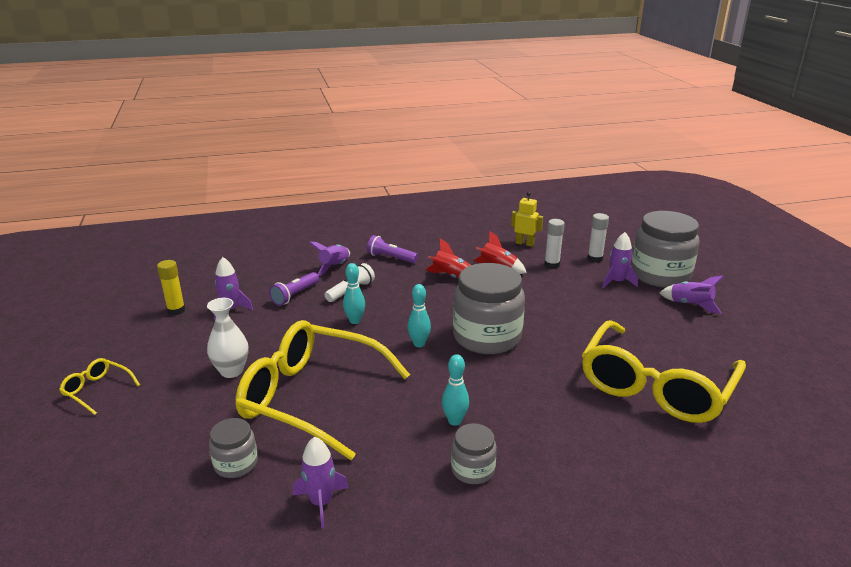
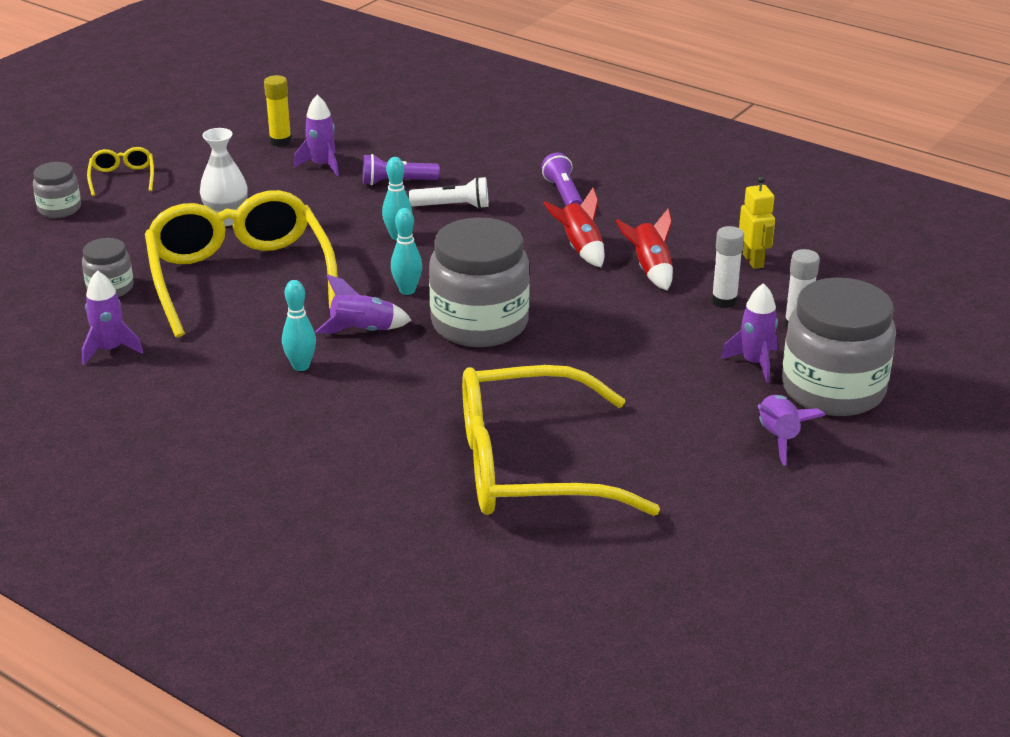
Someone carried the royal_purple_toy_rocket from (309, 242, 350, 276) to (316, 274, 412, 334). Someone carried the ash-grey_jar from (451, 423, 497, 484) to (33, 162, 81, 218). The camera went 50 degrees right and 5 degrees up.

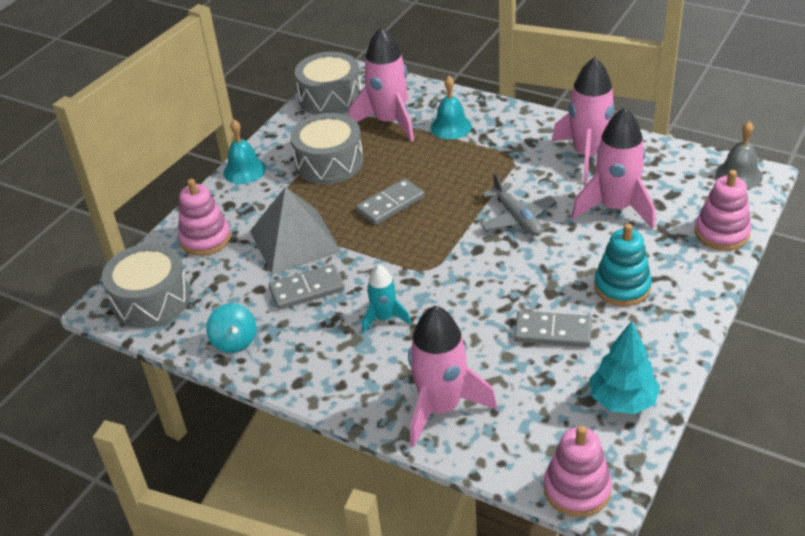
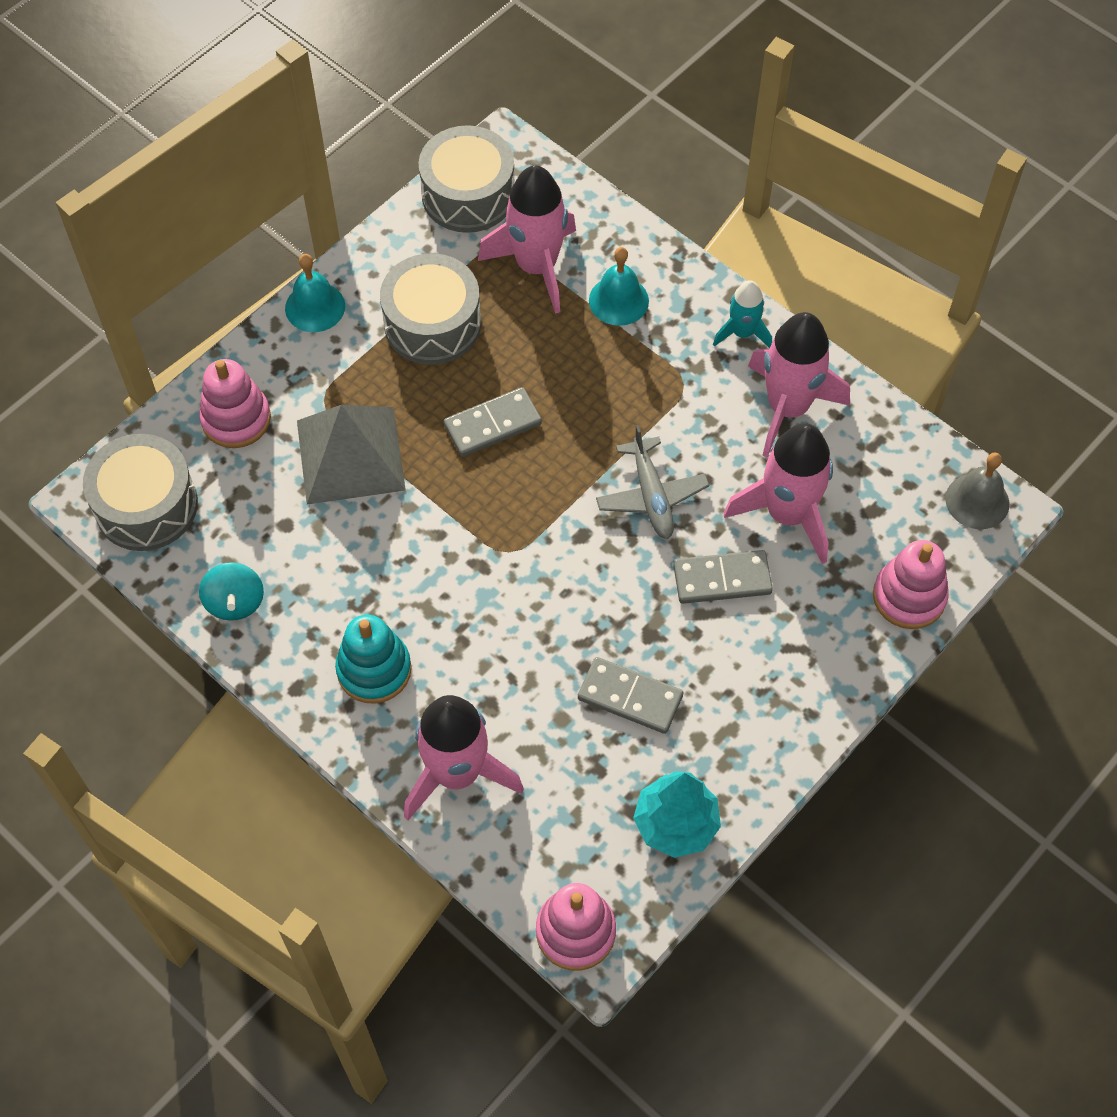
Someone carried the ash-grey_domino_tile from (269, 264, 345, 310) to (673, 550, 773, 604). Someone carried the teal_toy_rocket from (362, 265, 411, 333) to (713, 280, 772, 348). Someone carried the teal_ring_stacker from (594, 223, 652, 306) to (335, 615, 411, 704). The camera went 10 degrees right and 20 degrees up.

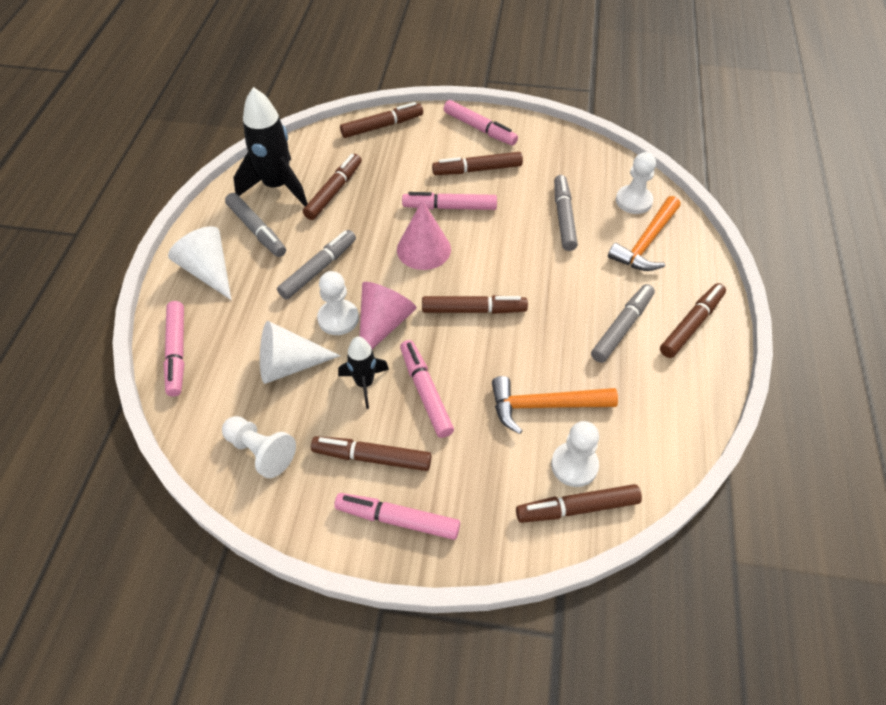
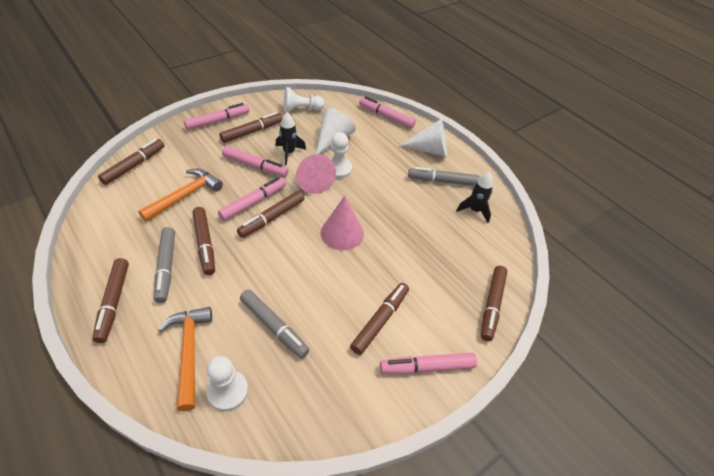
Someone took away the ash-grey_marker at (277, 230, 356, 299). Someone took away the pure_white_chess_pawn at (551, 421, 599, 487). Someone carried the russet_marker from (303, 154, 362, 220) to (193, 207, 215, 275). Someone carried the rose-pink_marker from (402, 192, 497, 210) to (218, 177, 286, 221). Someone scaled the black_toy_rocket at (233, 87, 308, 206) by 0.57. The camera went 130 degrees right and 5 degrees down.

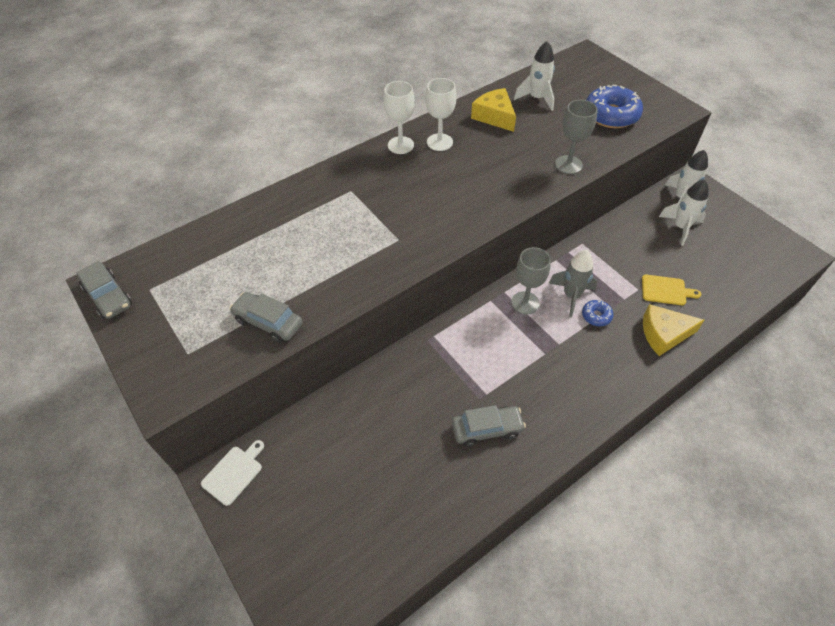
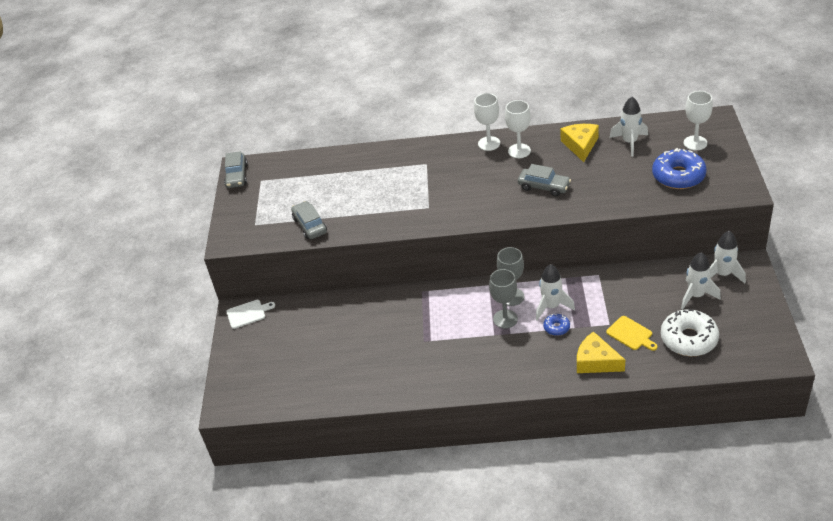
Someone put down the pure_white_doughnut at (661, 309, 719, 356). Someone put down the pure_white_wine_glass at (684, 91, 713, 150). Someone carried the ash-grey_car from (452, 405, 526, 447) to (518, 164, 571, 197). Someone carried the ash-grey_wine_glass from (555, 100, 598, 174) to (489, 269, 518, 328). Someone repainted the ash-grey_toy_rocket at (549, 250, 597, 317), which became the pure_white_toy_rocket at (536, 264, 575, 320). The camera went 40 degrees right and 10 degrees down.

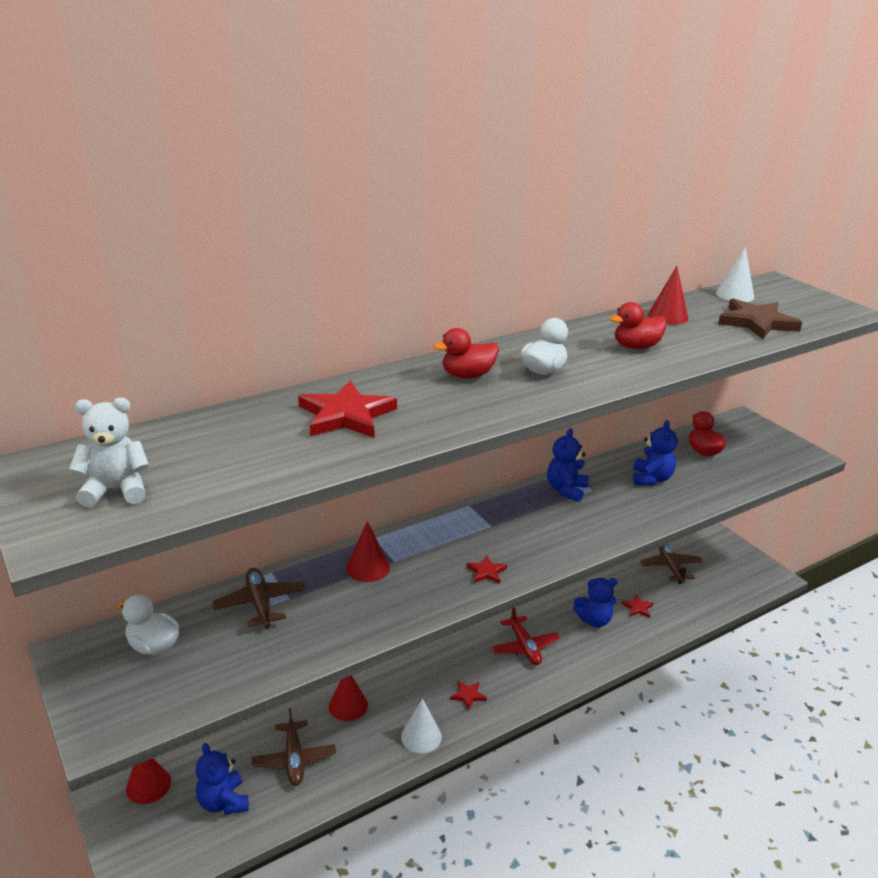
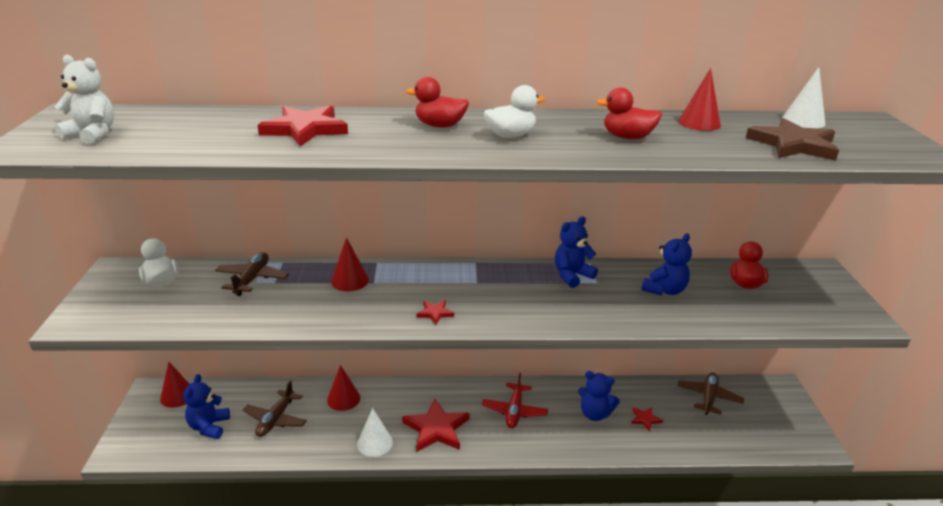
Someone scaled the red_star_shape at (450, 681, 487, 710) by 2.09. The camera went 30 degrees right and 0 degrees up.

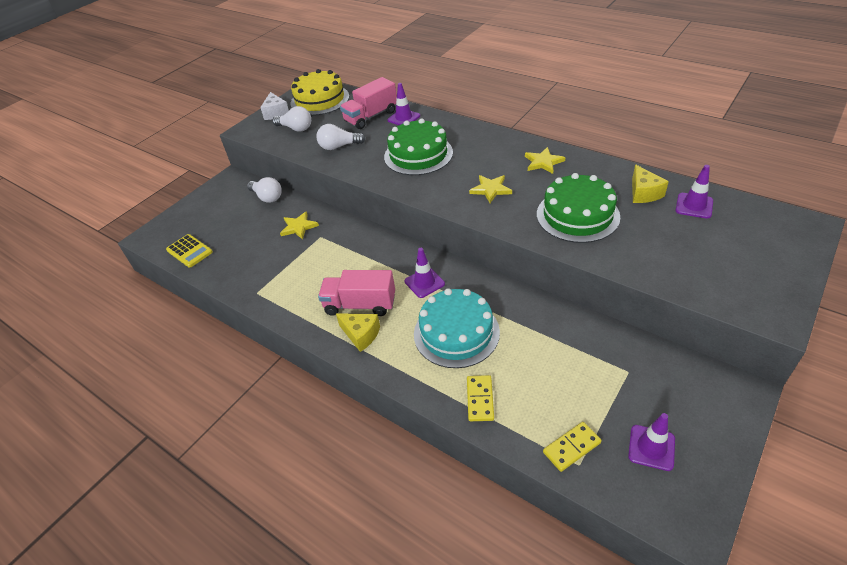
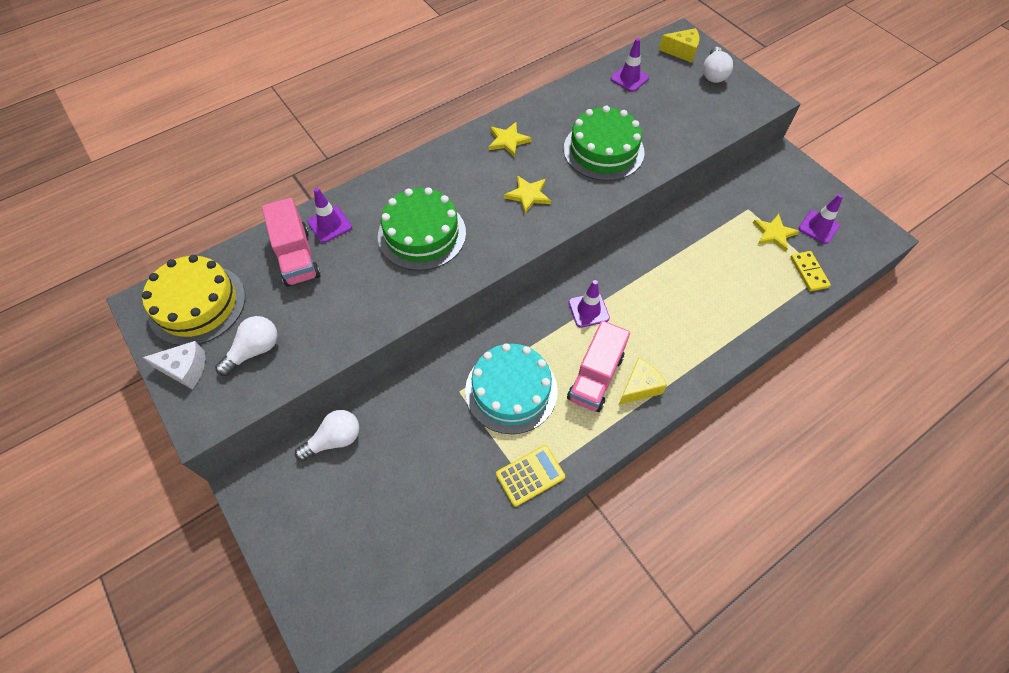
Someone took away the yellow_domino_tile at (467, 375, 494, 421). Someone carried the yellow_calculator from (166, 234, 213, 268) to (496, 445, 565, 507). Someone carried the yellow_star_shape from (280, 211, 319, 240) to (753, 214, 799, 252). Someone carried the pure_white_light_bulb from (316, 124, 365, 150) to (703, 47, 733, 83). Someone carried the teal_cake from (414, 288, 500, 368) to (465, 343, 558, 434). Someone carried the yellow_cheese_wedge from (632, 164, 669, 203) to (659, 28, 699, 63). The camera went 75 degrees left and 15 degrees up.

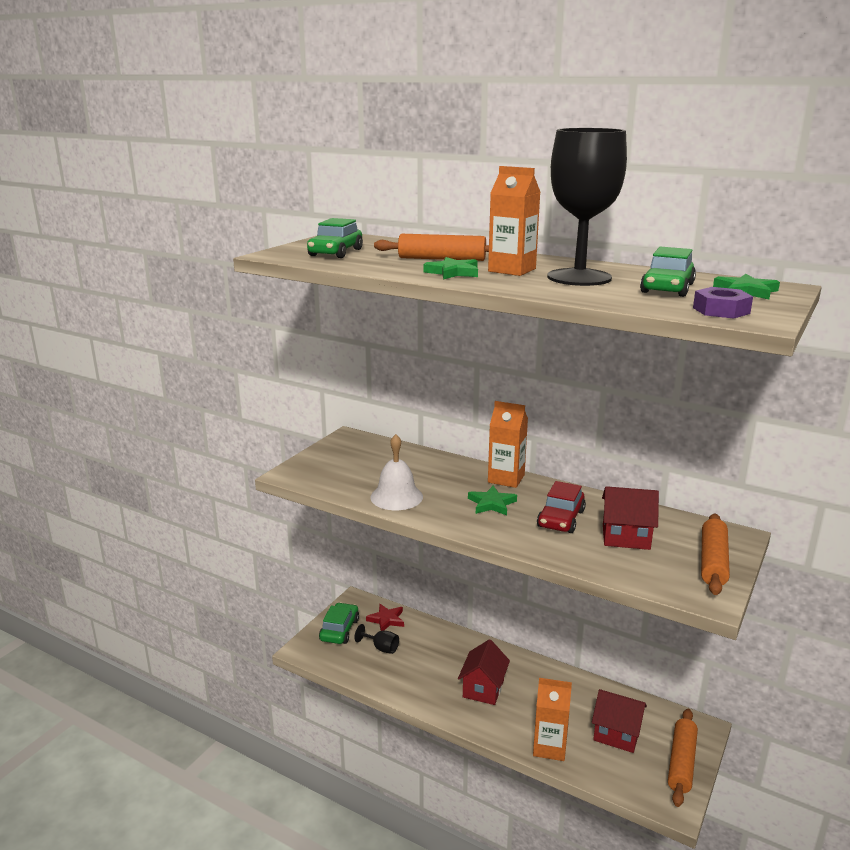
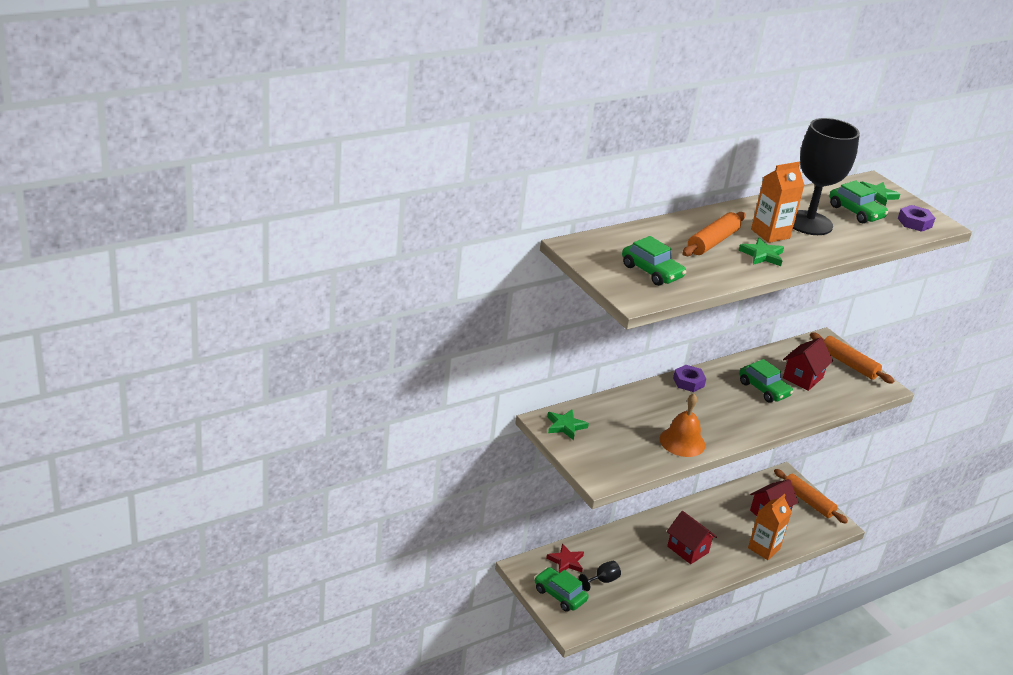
Someone carried the green_star_shape from (468, 486, 517, 515) to (547, 409, 589, 440). Someone swapped the bright_orange_carton at (488, 401, 528, 488) for the royal_purple_nut at (673, 365, 706, 392). Someone repainted the pure_white_bell at (370, 434, 423, 510), which became the bright_orange_bell at (660, 394, 706, 457). Someone repainted the red_car at (537, 481, 586, 533), which became the green_car at (739, 359, 793, 402). The camera went 65 degrees left and 10 degrees up.

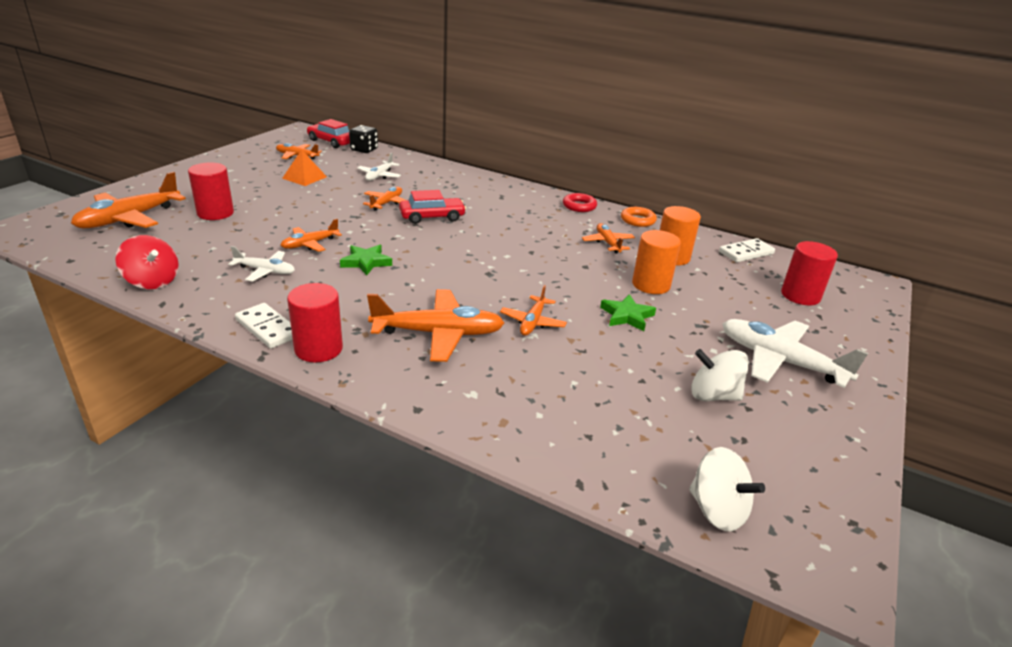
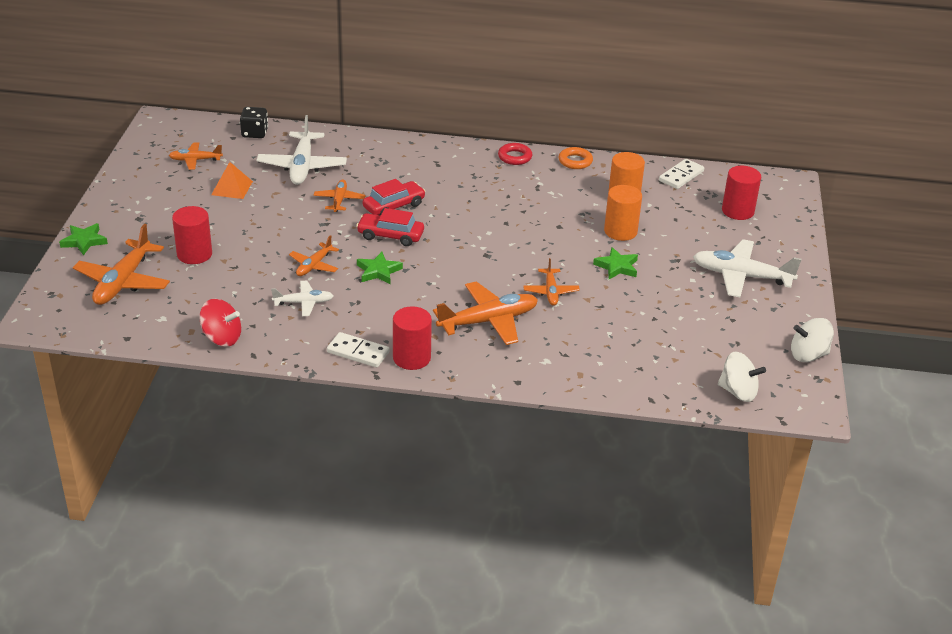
Someone took away the bright_orange_plane at (582, 223, 635, 253). Someone put down the green_star_shape at (59, 223, 108, 256). Someone carried the red_car from (307, 119, 350, 148) to (356, 208, 424, 246). Someone carried the pure_white_whirligig from (691, 349, 749, 401) to (791, 318, 834, 362). Someone scaled the pure_white_plane at (357, 153, 401, 181) by 1.78. The camera went 20 degrees left and 5 degrees up.

